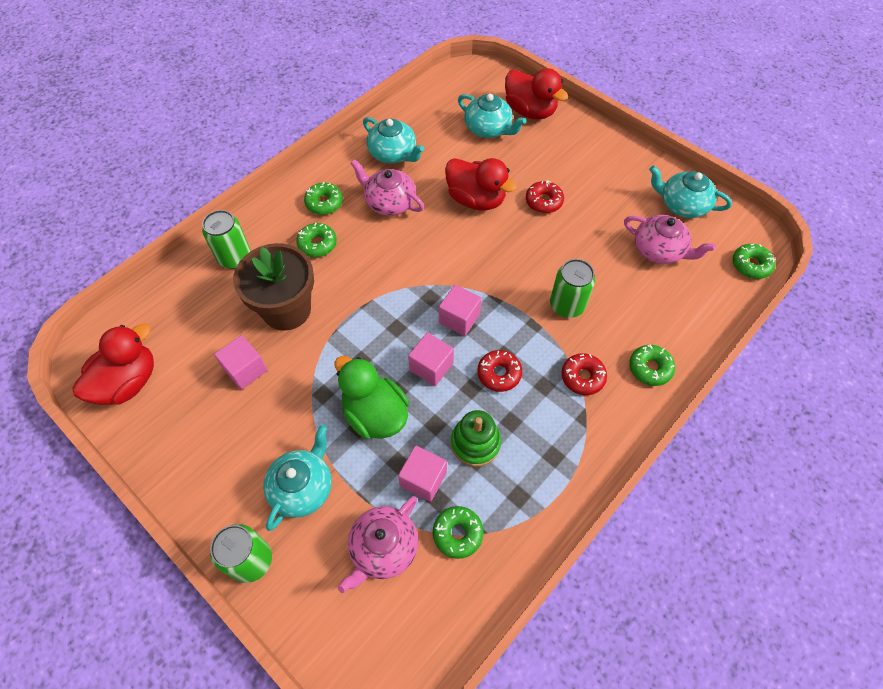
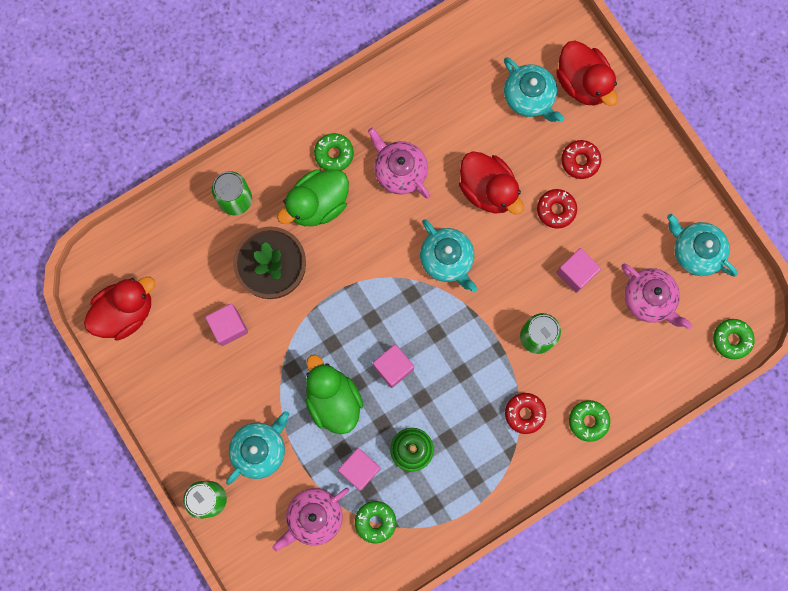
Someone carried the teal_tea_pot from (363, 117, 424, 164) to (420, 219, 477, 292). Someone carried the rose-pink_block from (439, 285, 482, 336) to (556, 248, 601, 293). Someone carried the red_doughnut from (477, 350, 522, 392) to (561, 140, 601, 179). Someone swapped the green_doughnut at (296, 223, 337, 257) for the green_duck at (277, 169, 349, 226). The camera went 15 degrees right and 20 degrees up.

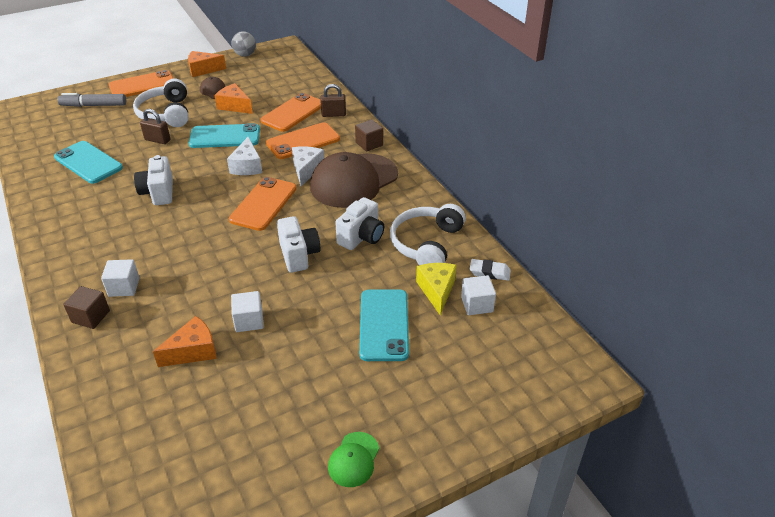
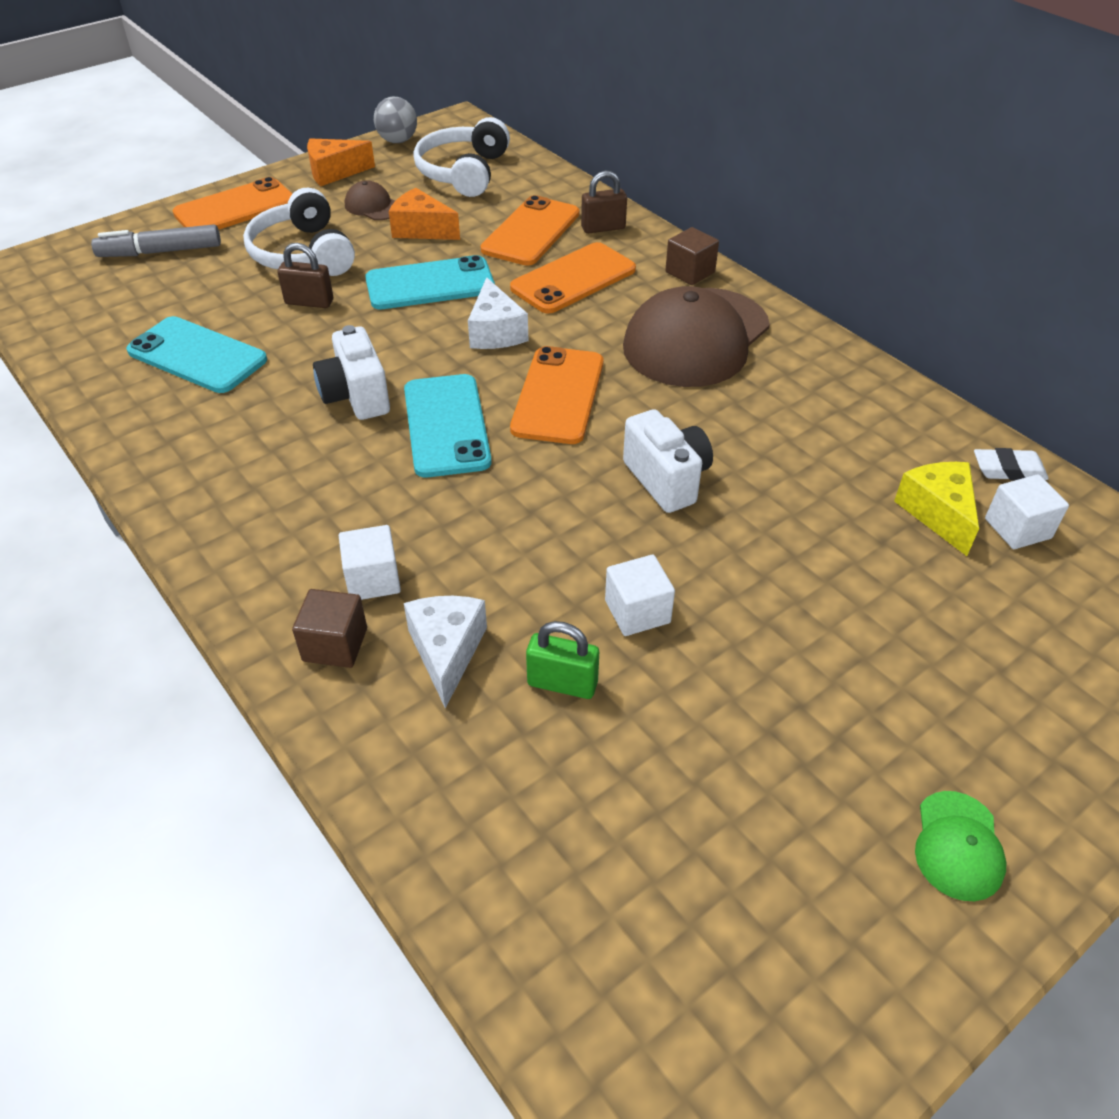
Someone took away the pure_white_photo_camera at (335, 197, 384, 250). Someone carried the pure_white_cheese_wedge from (292, 146, 324, 186) to (404, 596, 487, 708). Someone carried the teal_phone from (359, 289, 409, 361) to (404, 374, 492, 477). Someone carried the pure_white_headset from (390, 204, 466, 265) to (413, 117, 510, 197). Someone swapped the bright_orange_cheese_wedge at (153, 316, 217, 367) for the green_small_lock at (526, 621, 599, 699). The camera went 10 degrees left and 5 degrees up.

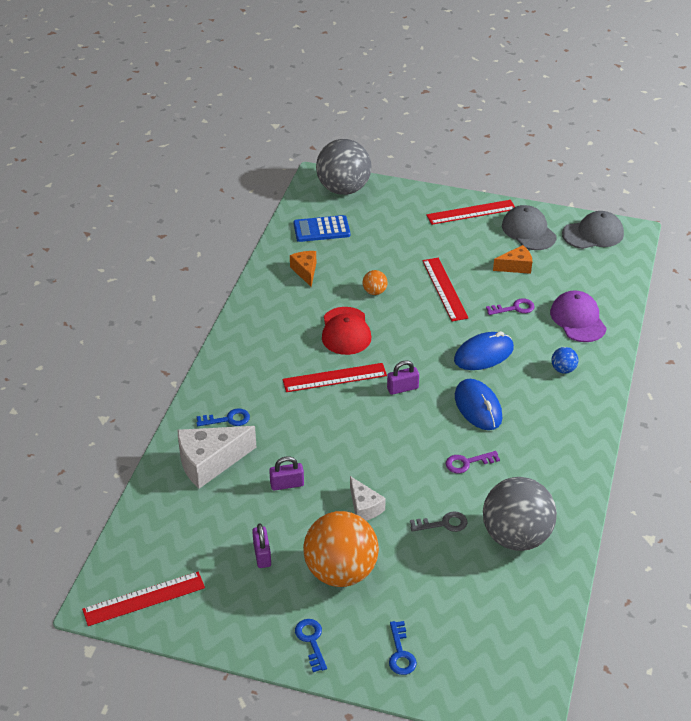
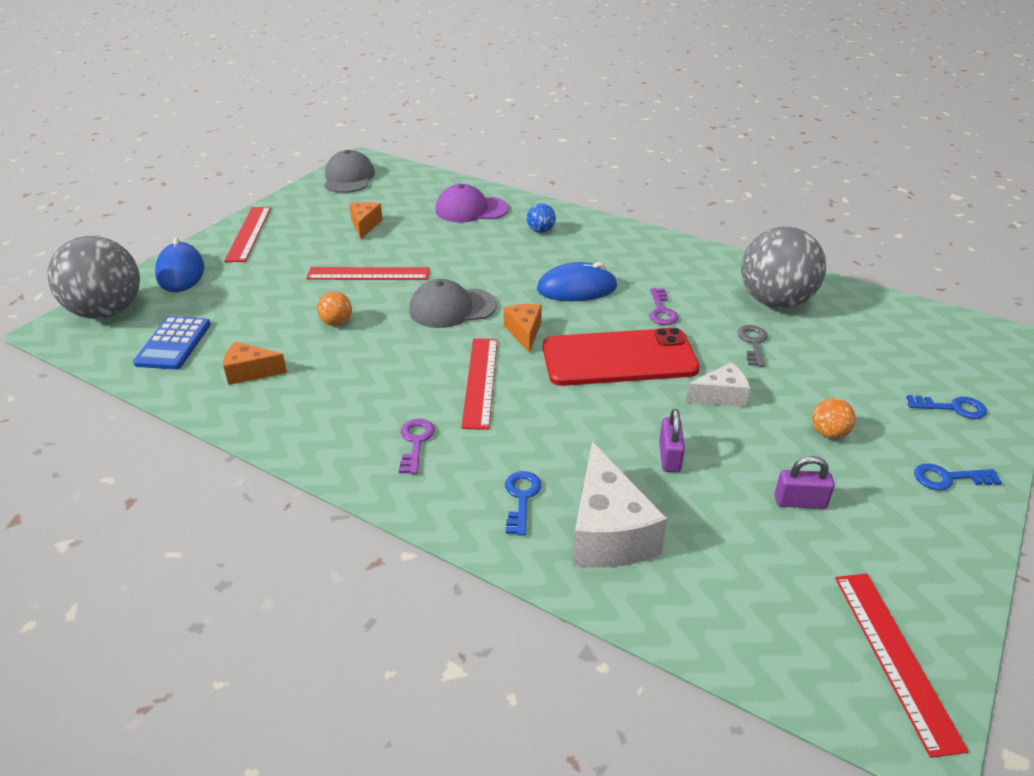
Someone took away the red_peaked_cap at (322, 307, 371, 355). Someone put down the red_phone at (543, 327, 700, 386). Someone carried the cobalt_computer_mouse from (454, 331, 514, 370) to (155, 238, 204, 292). Someone carried the royal_purple_door_key from (486, 298, 535, 315) to (399, 419, 435, 474). Someone carried the ash-grey_peaked_cap from (502, 205, 557, 250) to (409, 279, 497, 328). Someone swapped the royal_purple_small_lock at (387, 360, 419, 395) for the bright_orange_cheese_wedge at (504, 304, 542, 353). Someone scaled the bright_orange_ball at (303, 511, 379, 587) by 0.42. The camera went 75 degrees left and 5 degrees down.

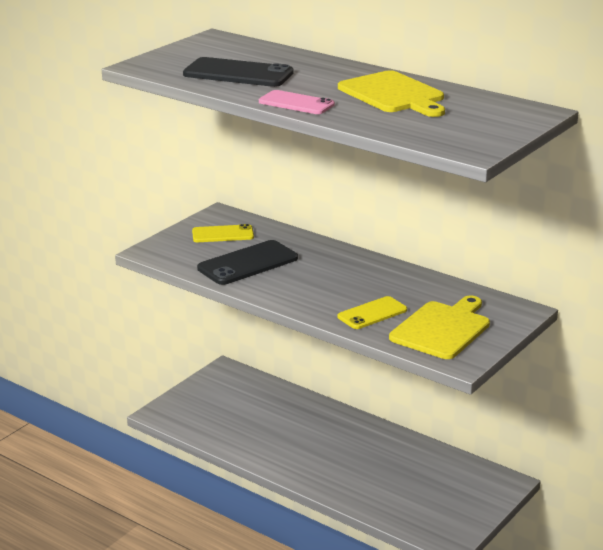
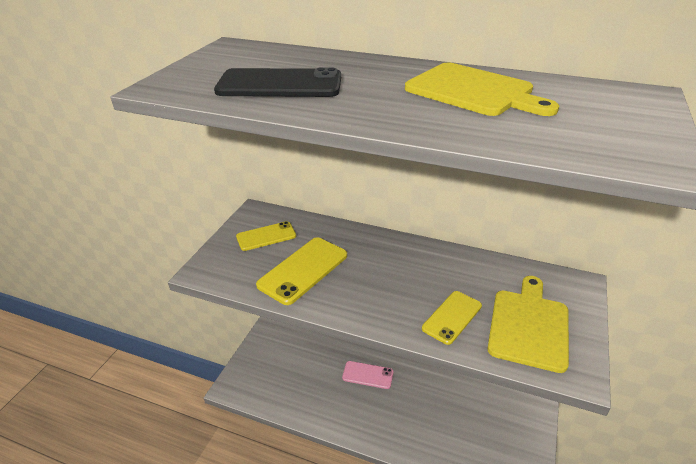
Someone carried the rose-pink_phone from (259, 90, 335, 114) to (342, 361, 394, 389). Someone repainted the black_phone at (197, 240, 298, 285), which became the yellow_phone at (256, 237, 347, 305). The camera went 15 degrees left and 10 degrees up.

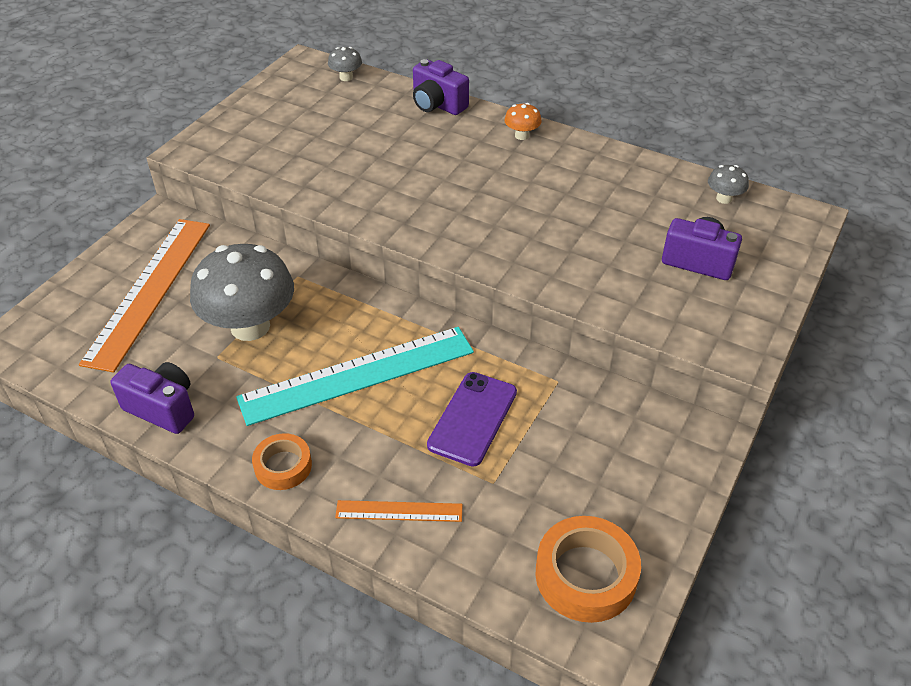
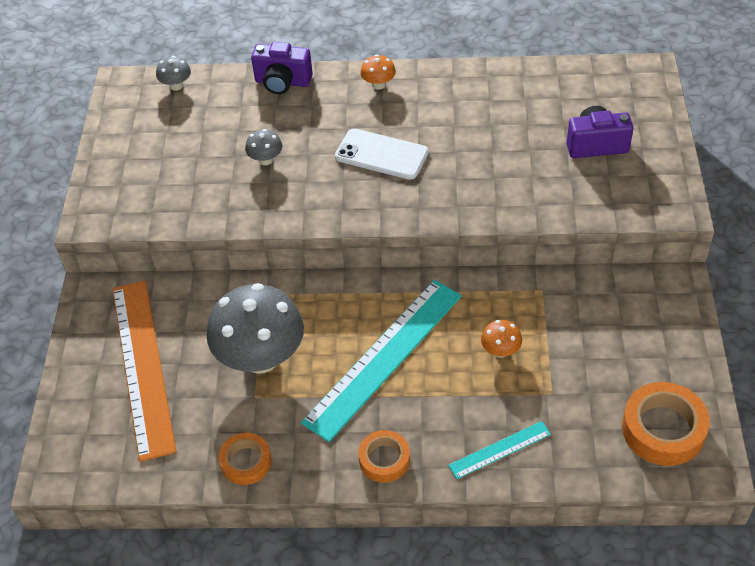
Someone put down the pure_white_phone at (335, 129, 428, 180). Someone carried the ash-grey_mushroom from (708, 165, 749, 204) to (245, 129, 282, 165). Someone swapped the royal_purple_photo_camera at (111, 362, 194, 434) for the bright_orange_sticky_tape at (219, 433, 272, 485). Someone swapped the royal_purple_phone at (427, 372, 517, 467) for the bright_orange_mushroom at (481, 320, 522, 358). Someone repainted the bright_orange_measuring_stick at (335, 500, 462, 522), which became the teal_measuring_stick at (448, 421, 551, 479). The camera went 25 degrees left and 5 degrees up.

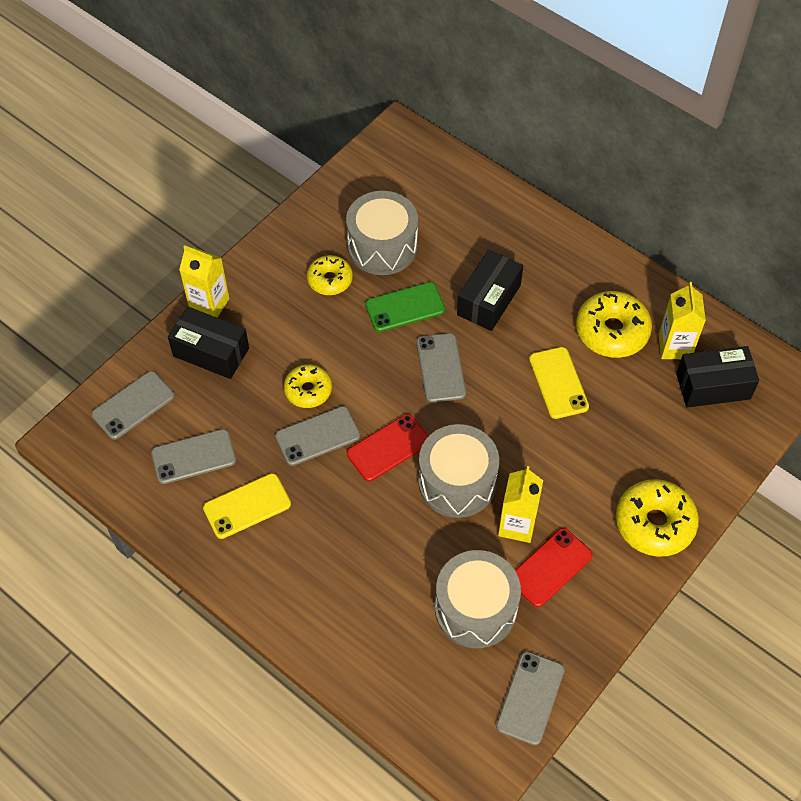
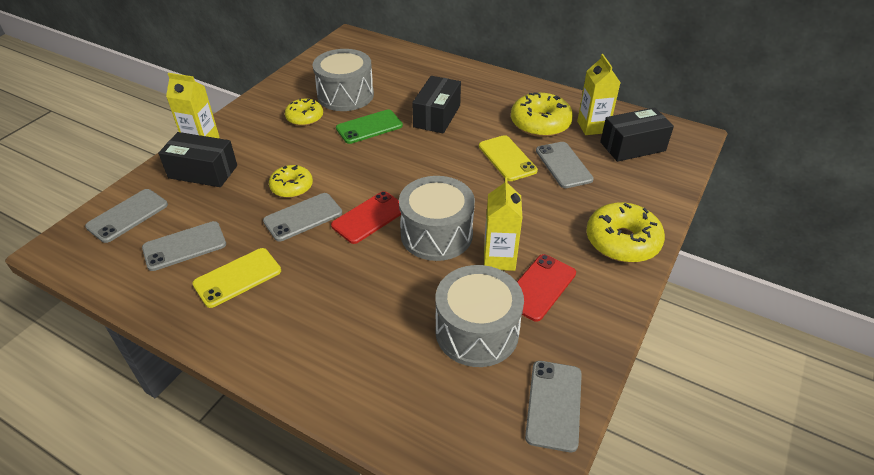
Someone carried the ash-grey_phone from (417, 333, 466, 403) to (536, 142, 594, 188). The camera went 10 degrees left and 15 degrees down.

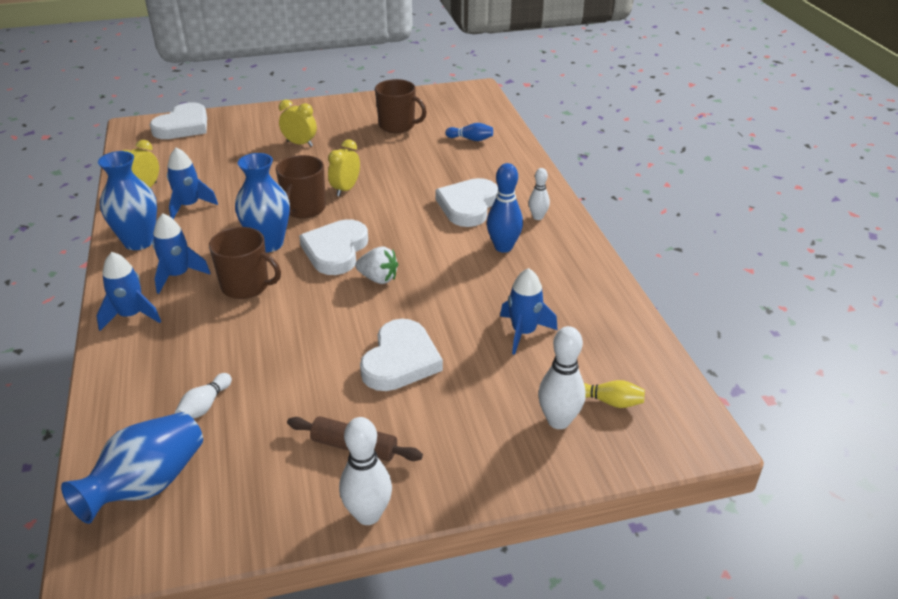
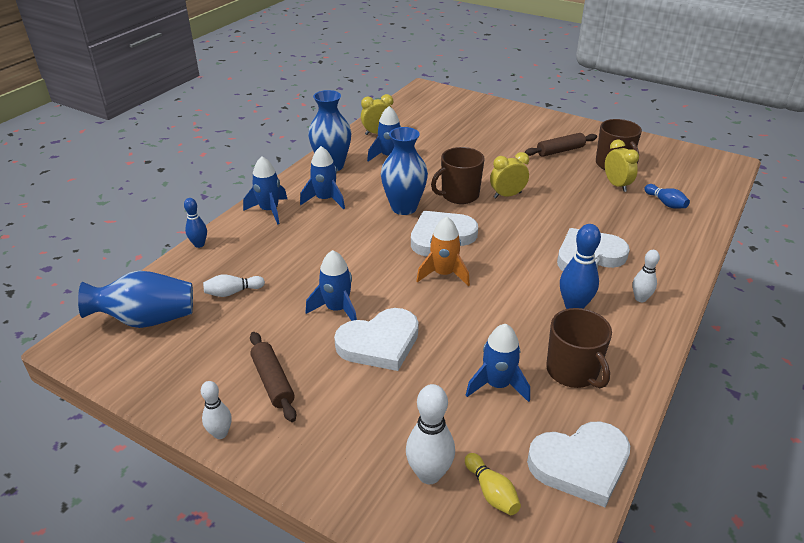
Someone put down the cobalt_tenpin at (184, 198, 207, 248). Someone put down the cobalt_toy_rocket at (306, 250, 357, 321). Someone put down the russet_dough_roller at (525, 133, 597, 157). Someone carried the pure_white_love_heart from (150, 102, 207, 139) to (527, 421, 630, 507). Someone carried the russet_tea_mug from (209, 227, 281, 299) to (546, 308, 612, 388). Someone carried the yellow_alarm_clock from (279, 100, 317, 147) to (605, 140, 639, 192). Someone swapped the pure_white_berry at (355, 246, 398, 284) for the bright_orange_toy_rocket at (416, 216, 470, 286). Someone scaled the pure_white_tenpin at (339, 417, 392, 525) by 0.62. The camera went 45 degrees right and 0 degrees up.

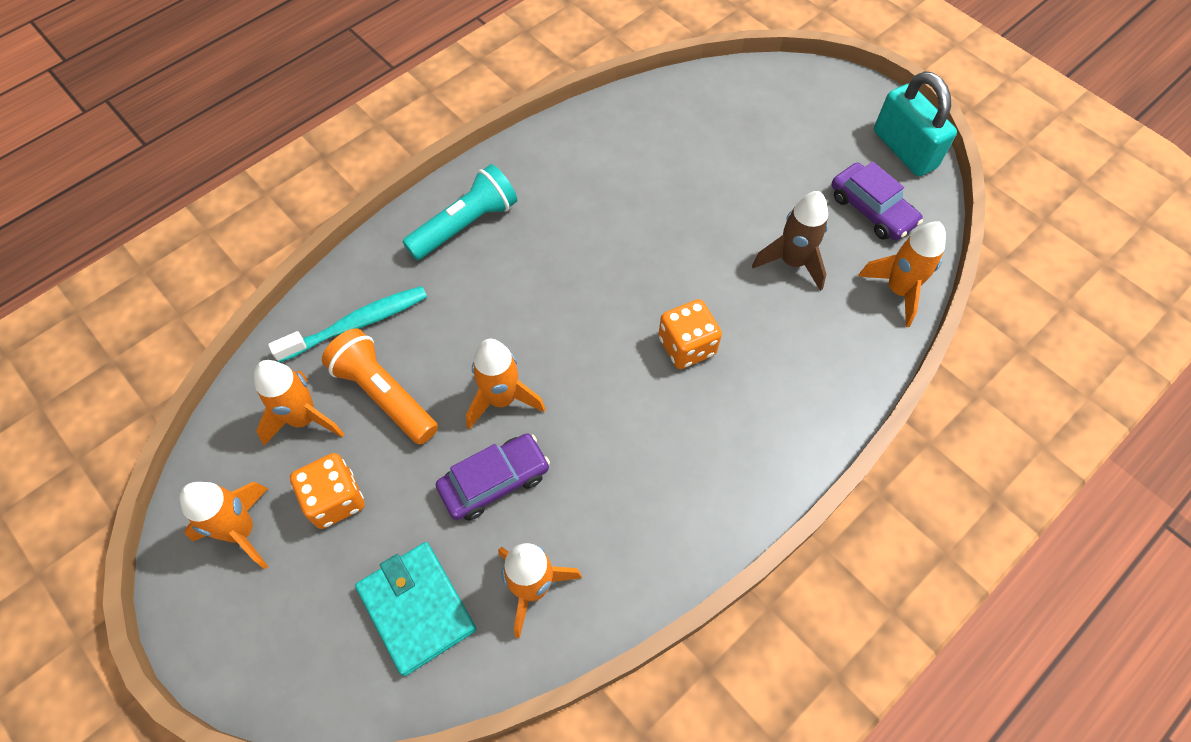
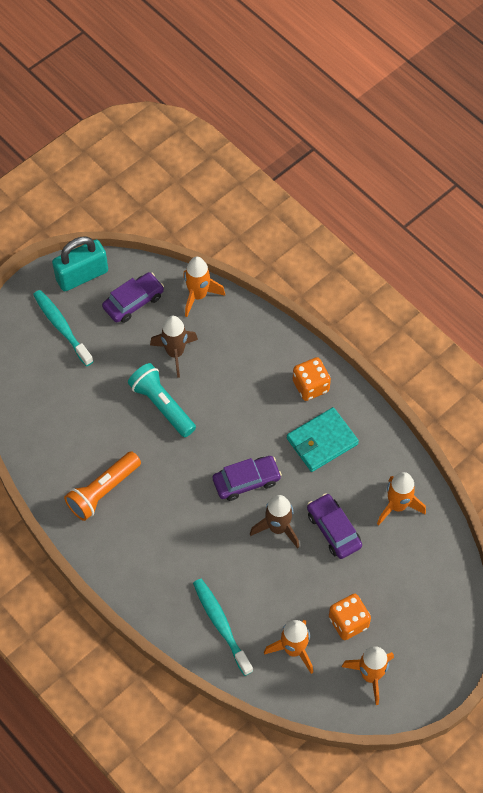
Someone put down the teal_dental_brush at (33, 290, 94, 366). Someone put down the royal_purple_car at (213, 456, 282, 501). Someone carried the bright_orange_torch from (322, 328, 438, 445) to (64, 451, 141, 521). Someone carried the teal_billfold from (355, 542, 476, 676) to (287, 407, 359, 472). Someone carried the teal_torch from (402, 164, 517, 260) to (128, 363, 196, 437). Someone carried the bright_orange_die from (658, 299, 722, 369) to (293, 357, 331, 401). Someone repainted the bright_orange_toy_rocket at (466, 339, 545, 430), which became the russet_toy_rocket at (250, 495, 299, 549). The camera went 90 degrees left and 0 degrees up.

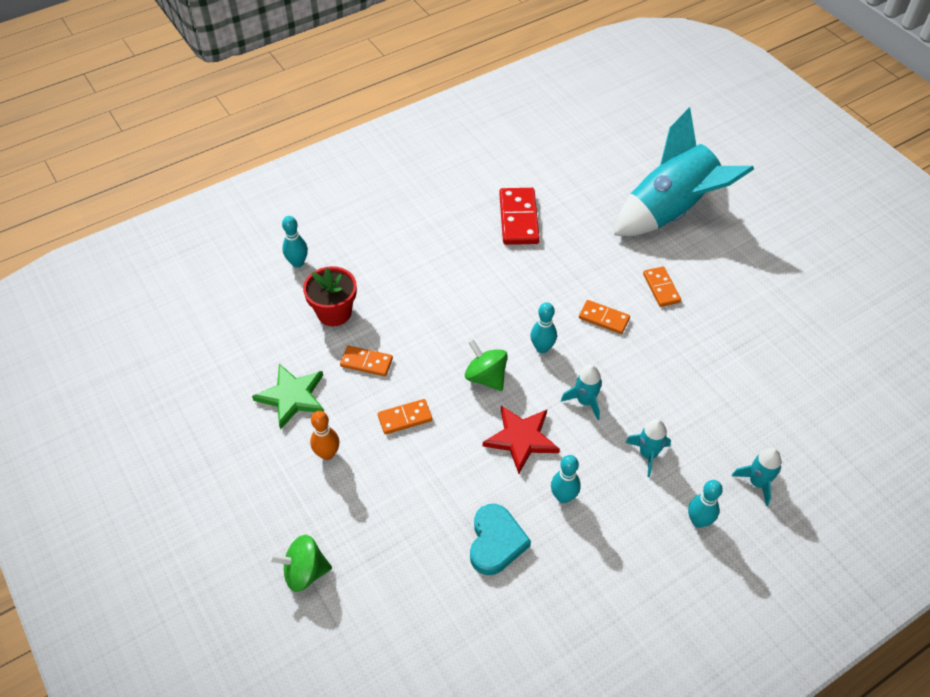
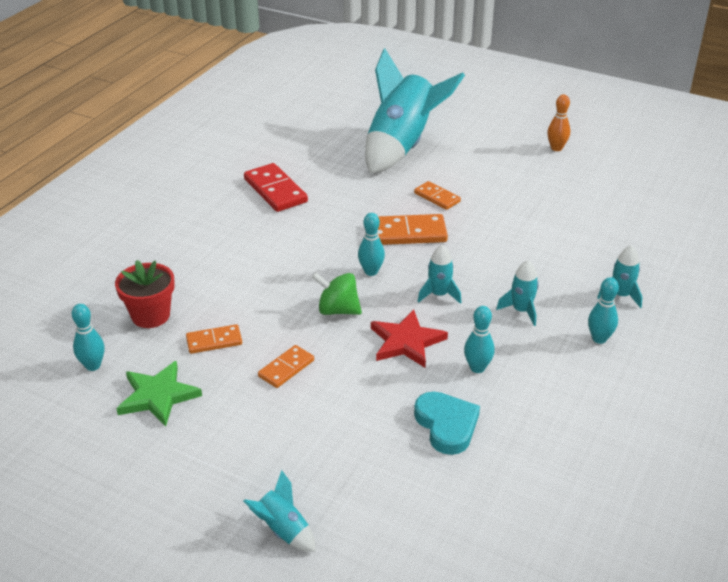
Someone carried the teal_tenpin from (282, 216, 308, 268) to (72, 304, 104, 371). Someone carried the bright_orange_tenpin from (310, 411, 339, 460) to (547, 94, 570, 151). Someone swapped the green_whirligig at (269, 535, 332, 592) for the teal_toy_rocket at (243, 470, 315, 552). Someone scaled the bright_orange_domino_tile at (579, 300, 630, 334) by 1.65. The camera went 30 degrees left and 15 degrees down.

